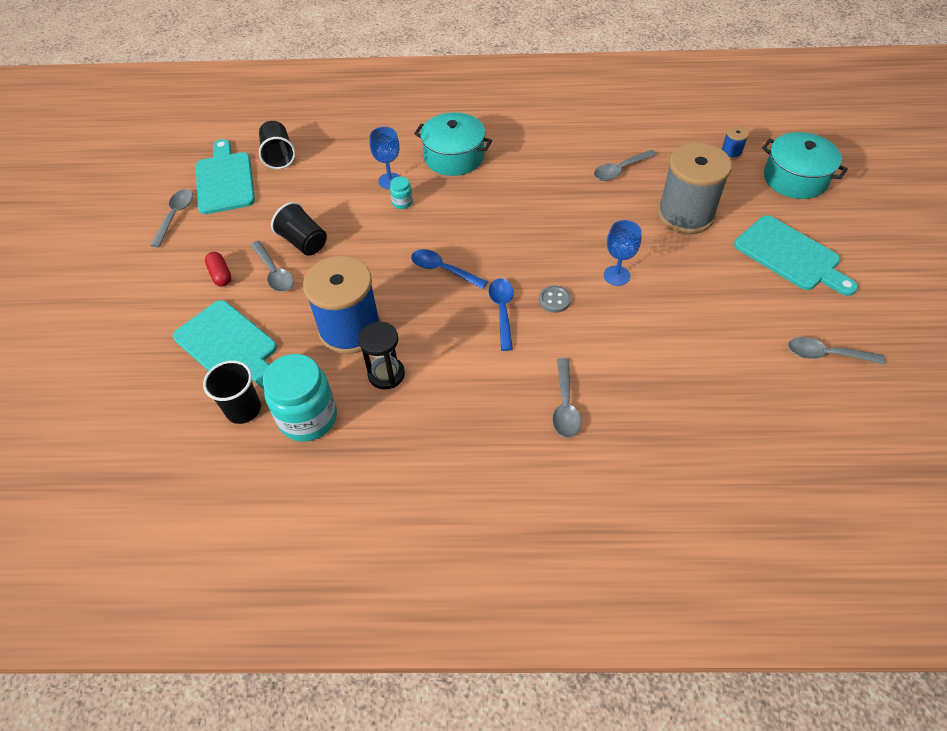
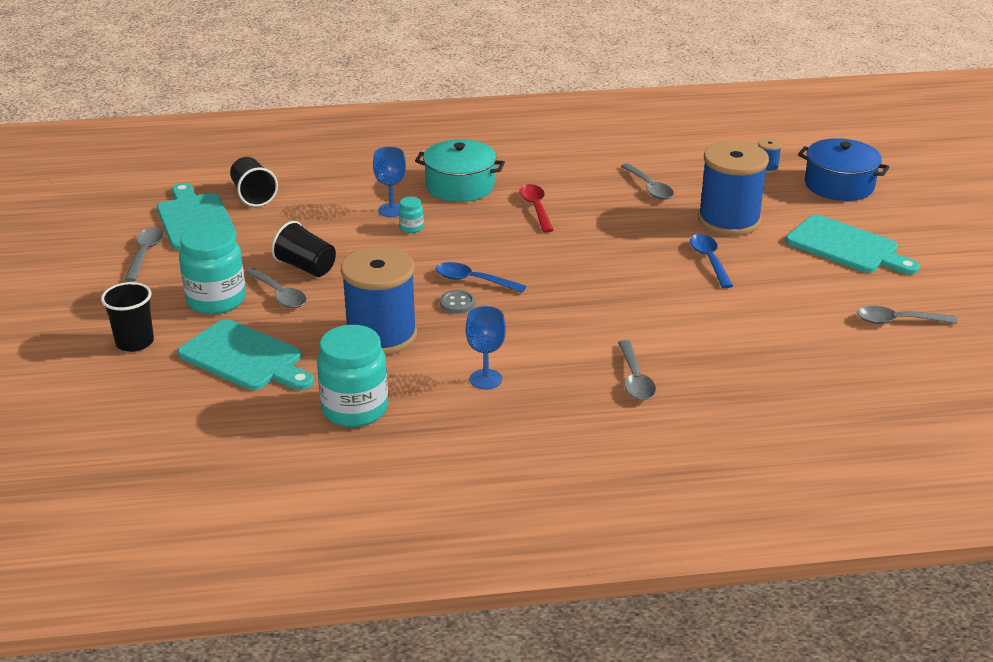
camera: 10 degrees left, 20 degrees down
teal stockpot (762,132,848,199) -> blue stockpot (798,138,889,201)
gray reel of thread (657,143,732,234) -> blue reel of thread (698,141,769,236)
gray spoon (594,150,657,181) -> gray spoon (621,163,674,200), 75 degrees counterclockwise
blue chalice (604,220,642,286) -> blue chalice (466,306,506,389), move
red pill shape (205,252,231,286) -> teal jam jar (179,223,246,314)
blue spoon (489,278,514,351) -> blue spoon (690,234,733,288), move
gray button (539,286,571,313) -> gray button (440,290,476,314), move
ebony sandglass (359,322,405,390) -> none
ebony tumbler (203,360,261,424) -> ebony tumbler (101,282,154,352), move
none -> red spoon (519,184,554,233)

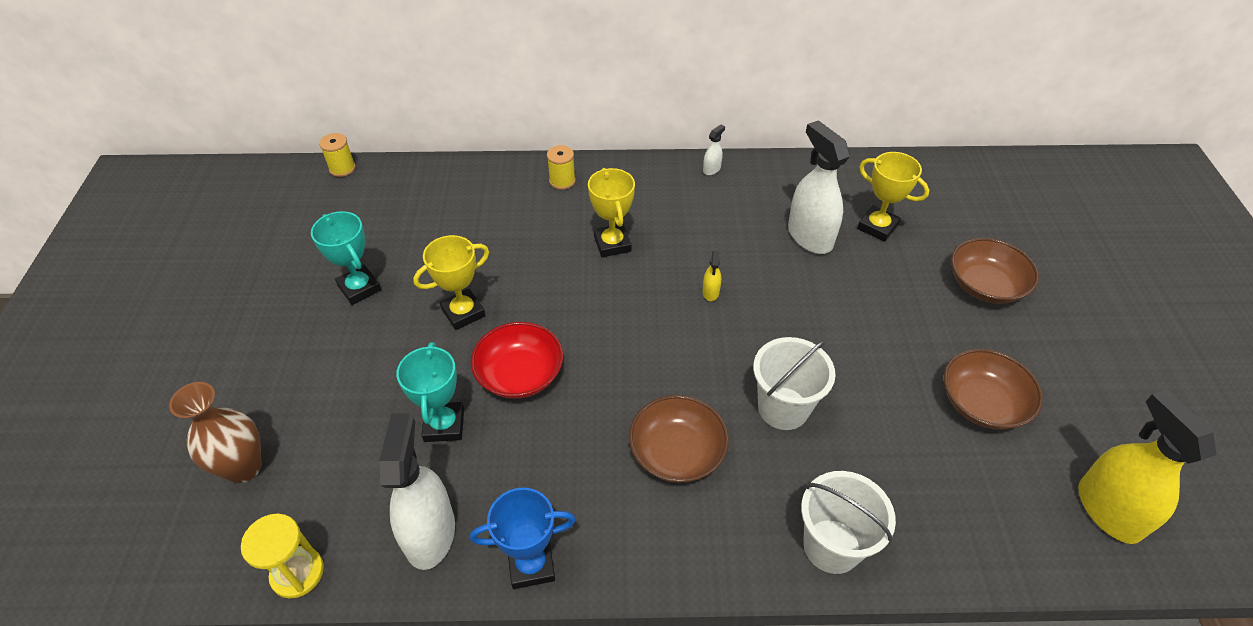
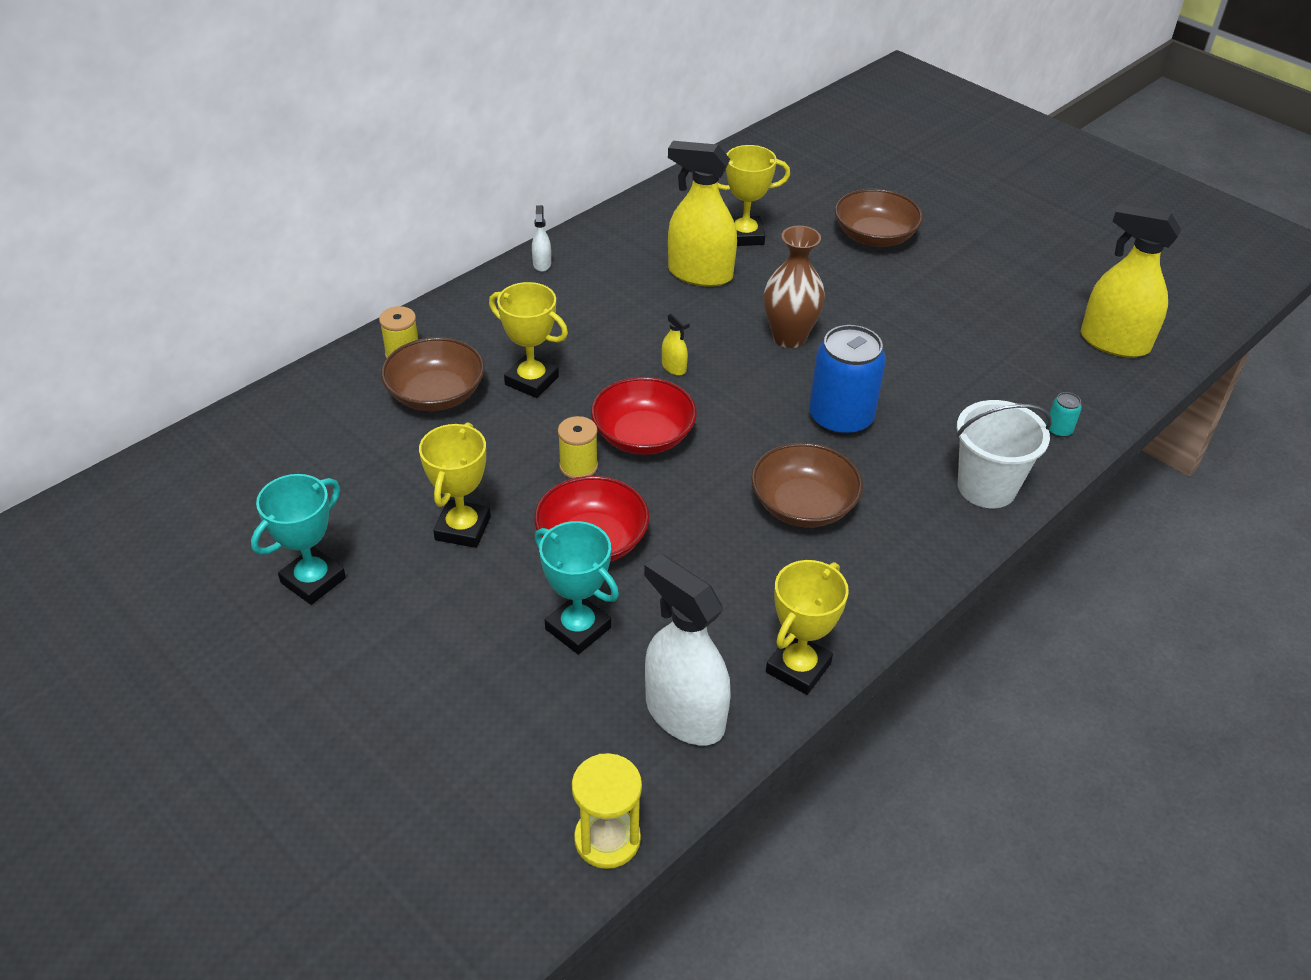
camera: 45 degrees left, 5 degrees down
white spray cleaner (788,120,850,254) -> yellow spray cleaner (668,141,737,287)
yellow reel of thread (319,133,356,177) -> yellow reel of thread (558,416,598,479), move
teal award cup (311,211,381,305) -> teal award cup (251,474,346,605), 60 degrees counterclockwise
white pail (753,337,835,430) -> blue soda can (809,325,886,436)
dark brown bowl (944,349,1043,430) -> dark brown bowl (381,337,485,411), move
dark brown tall vase (169,382,262,483) -> dark brown tall vase (764,225,825,348), move
blue award cup (470,488,576,589) -> yellow award cup (766,560,849,695)
none -> red bowl (591,377,697,455)
none -> teal soda can (1046,392,1082,437)

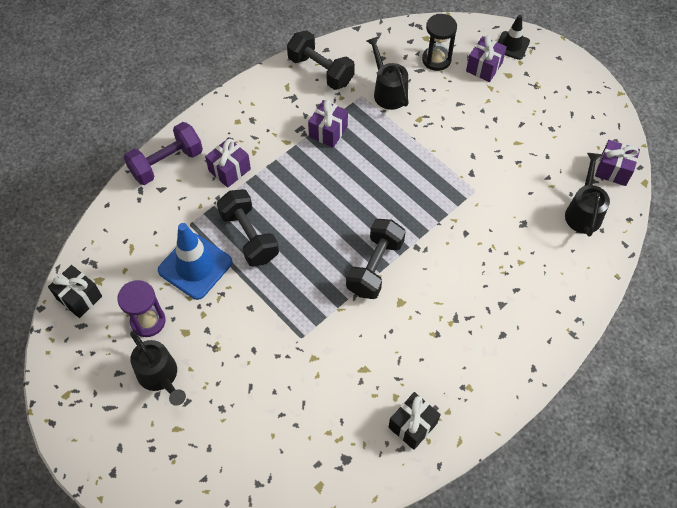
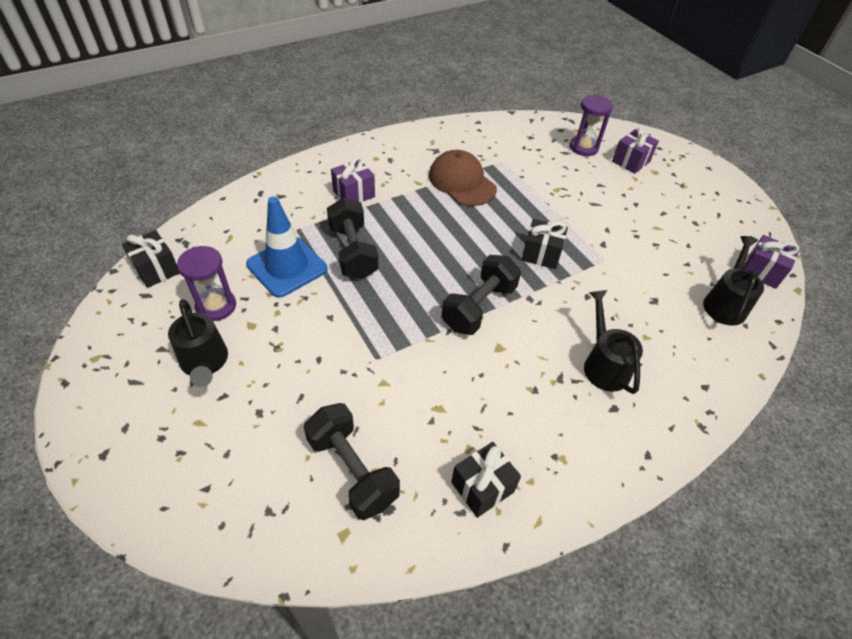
camera: 10 degrees right, 10 degrees down
ebony sandglass (422,14,457,71) -> purple sandglass (570,95,613,156)
ebony safety cone (498,15,530,60) -> none
ebony hand weight (287,30,355,90) -> ebony hand weight (304,403,400,520), move
ebony sprinkling can (366,36,409,110) -> ebony sprinkling can (584,290,643,394), move
purple gift (308,100,348,148) -> dark brown peaked cap (429,150,497,206)
purple hand weight (124,122,203,185) -> none
none -> ebony gift (521,219,568,269)

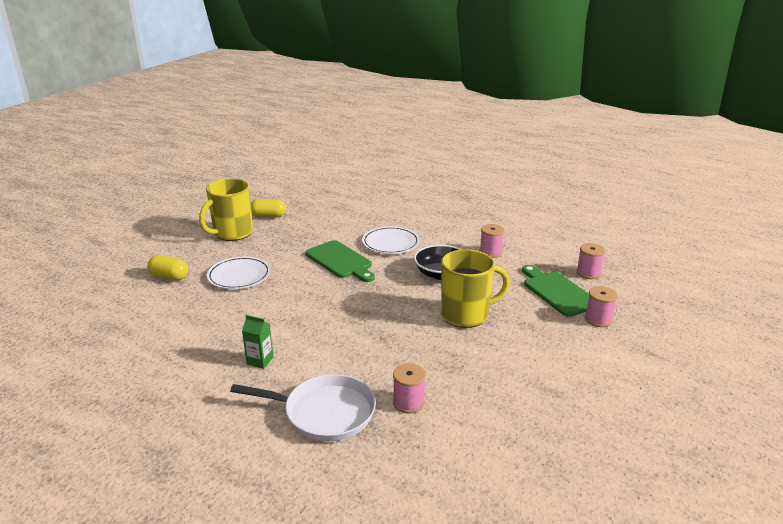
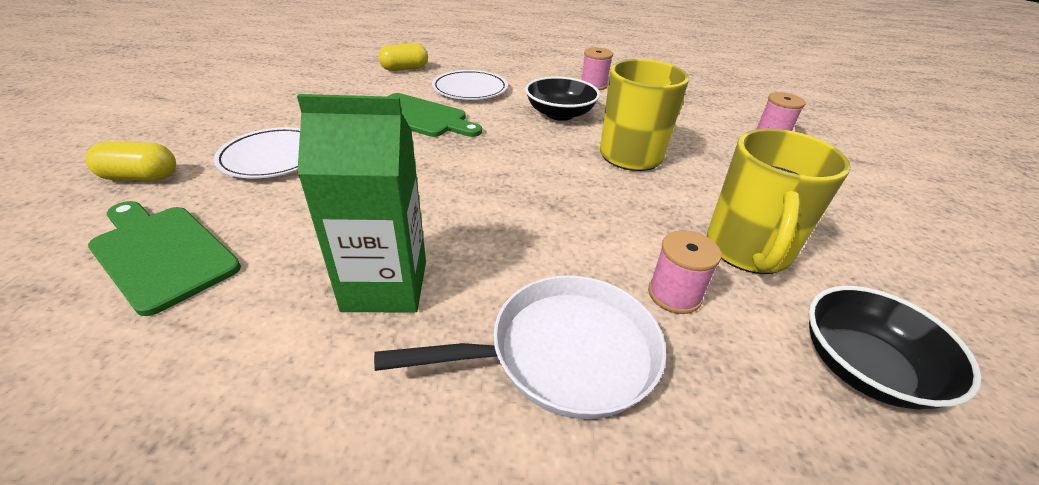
camera: 25 degrees left, 10 degrees up
yellow mug (199,179,253,241) -> yellow mug (707,129,851,274), move
yellow pill shape (251,199,286,217) -> yellow pill shape (378,43,428,71), move
rosy reel of thread (576,243,605,279) -> none
leaf-green bread board (522,265,589,317) -> leaf-green bread board (88,201,241,316), move
leaf-green juice carton (242,315,273,369) -> leaf-green juice carton (297,94,426,312), x2.02
none -> ebony bowl (808,286,982,409)

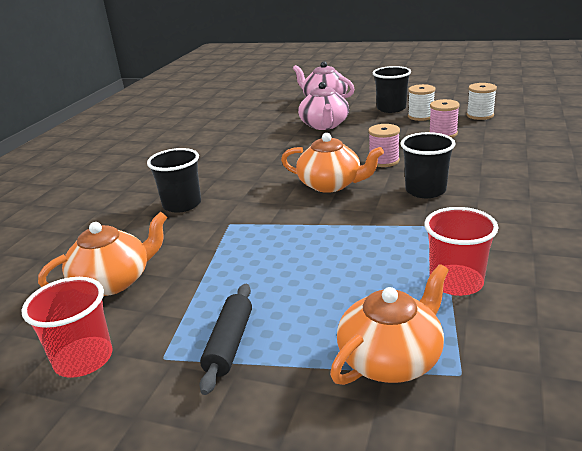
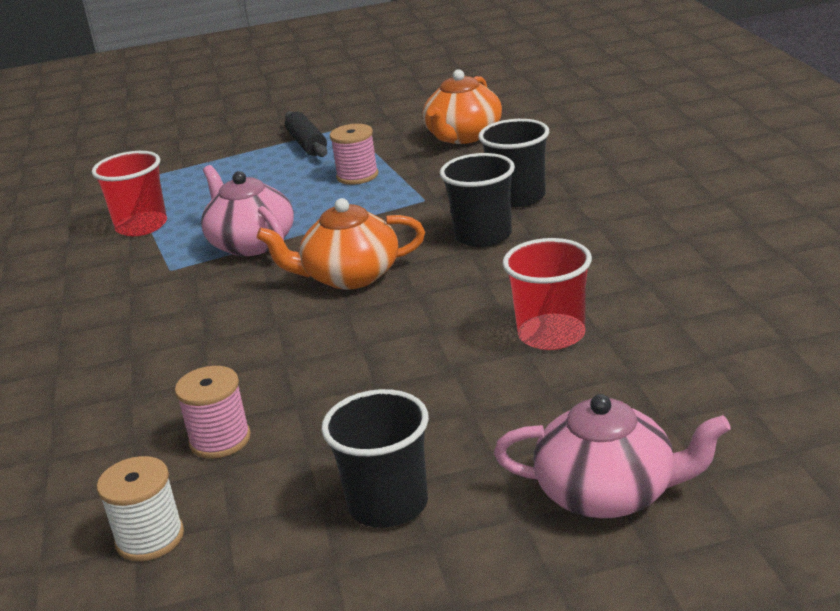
camera: 150 degrees right, 0 degrees up
rosy teapot (298,82,349,130) -> rosy teapot (201,165,294,256), move
white reel of thread (408,84,435,121) -> none
rosy reel of thread (368,124,400,167) -> rosy reel of thread (330,124,378,185), move
ebony tumbler (400,132,456,198) -> ebony tumbler (440,153,515,247), move
orange teapot (330,264,449,385) -> none
red tumbler (21,277,112,378) -> red tumbler (502,238,592,350), move

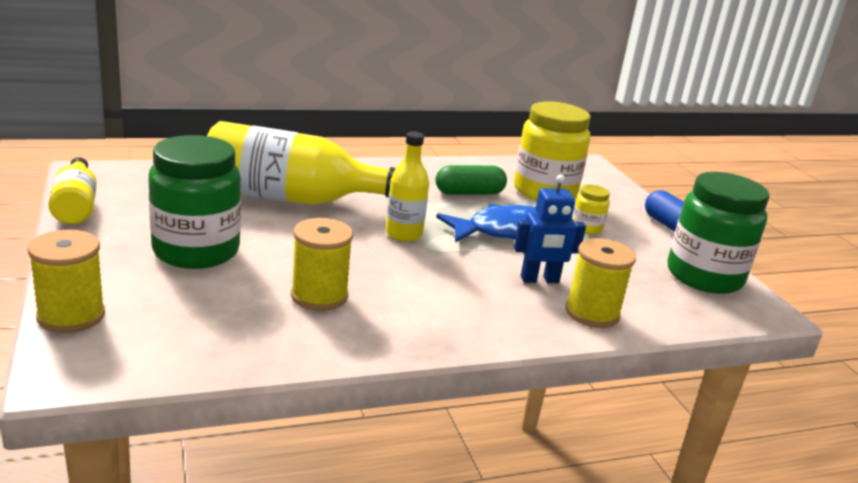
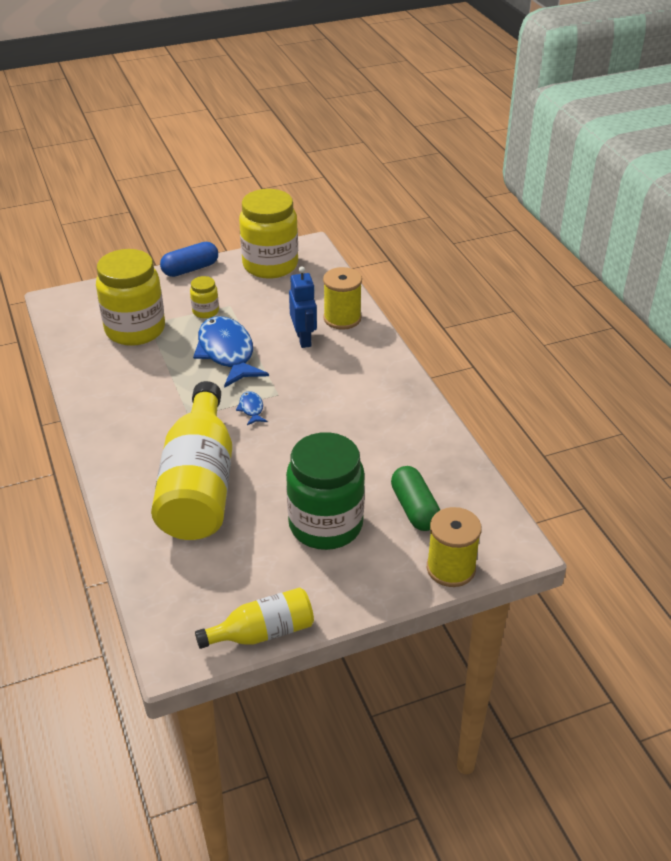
camera: 90 degrees left, 15 degrees up
yellow bottle (386,131,429,242) -> blue fish figure (236,391,267,425)
leaf-green pill shape (435,165,507,195) -> leaf-green pill shape (391,466,440,531), move
leaf-green jam jar (668,172,770,294) -> yellow jam jar (239,189,298,279)
yellow reel of thread (291,218,353,311) -> none

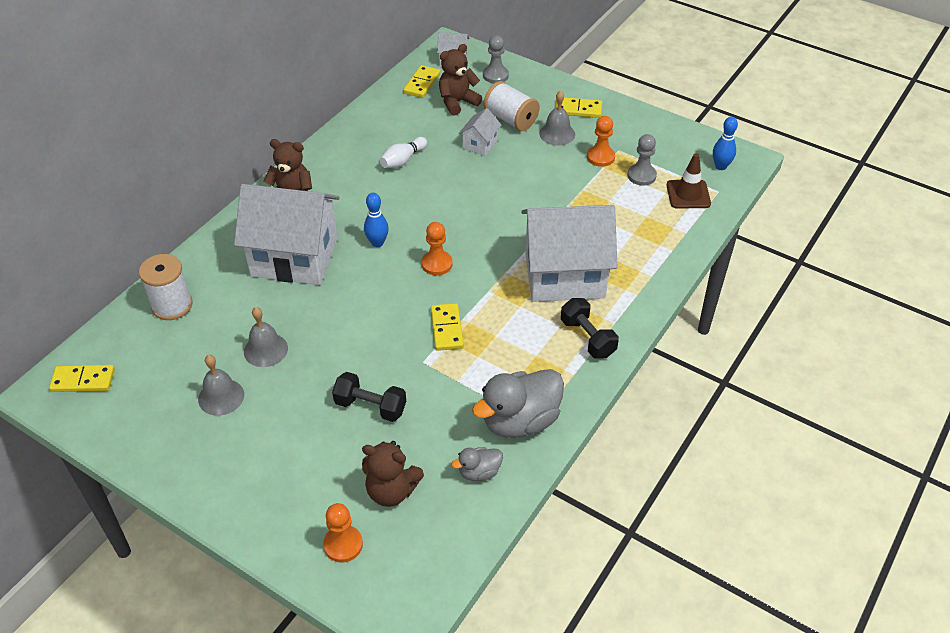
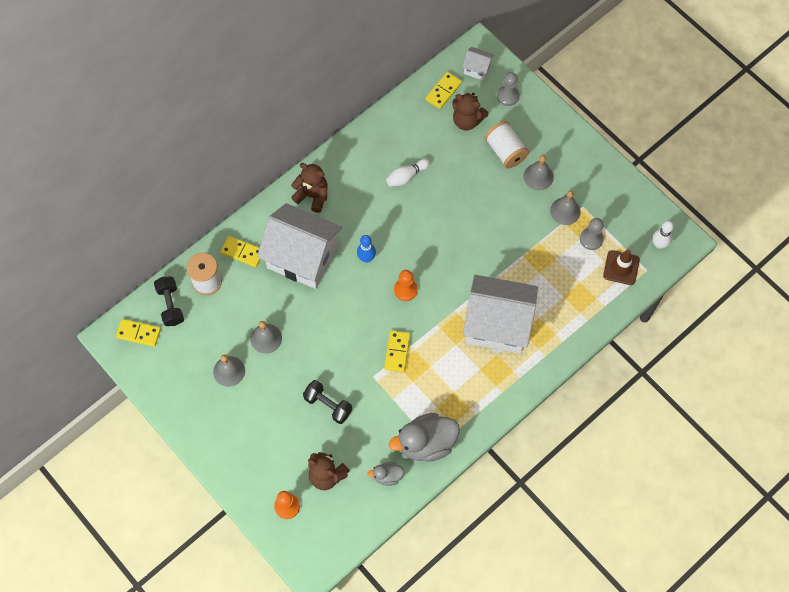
camera: 15 degrees right, 20 degrees up
dark brown stuffed bear (439,44,482,116) -> dark brown stuffed bear (452,93,488,130), 135 degrees counterclockwise
yellow domino (556,97,602,118) -> yellow domino (220,236,261,267), move
white toy house (459,108,501,156) -> none
orange pawn (587,116,615,167) -> gray bell (550,191,581,225)
blue tenpin (713,117,738,170) -> white tenpin (653,221,674,249)
ebony hand weight (561,298,619,359) -> ebony hand weight (154,277,184,326), move

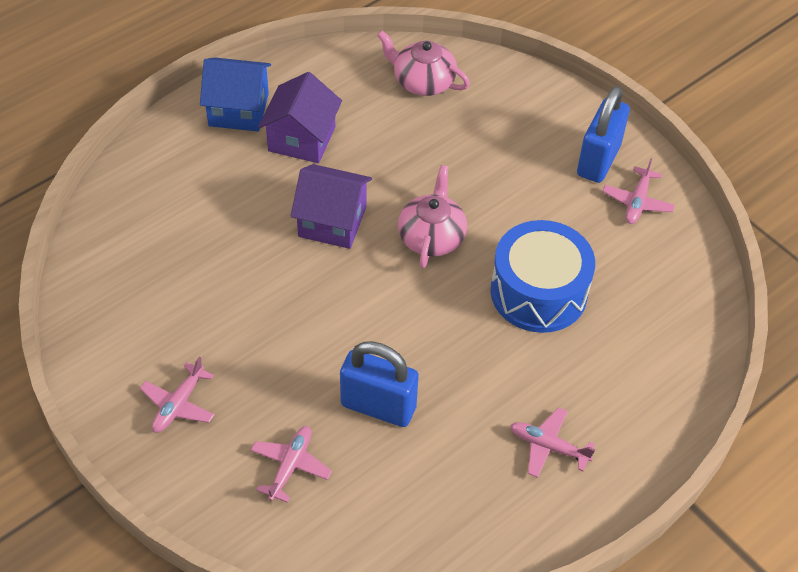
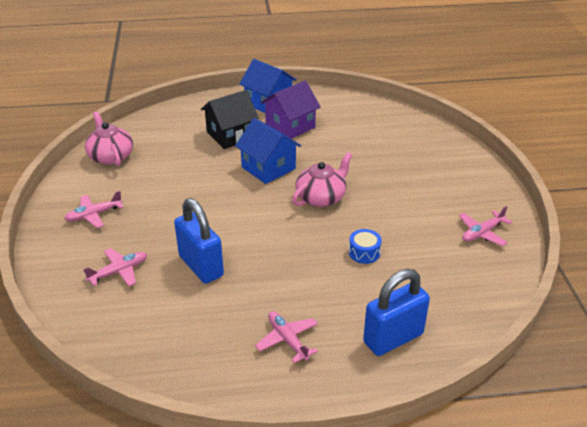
camera: 35 degrees right, 15 degrees down
rosy teapot (377,31,470,96) -> rosy teapot (85,111,133,166), move
blue lock (577,86,630,183) -> blue lock (363,269,430,356), move
purple toy house (291,164,372,249) -> blue toy house (235,118,301,184)
blue drum (491,220,595,333) -> blue drum (349,229,382,264), x0.42
none -> ebony toy house (201,90,259,149)

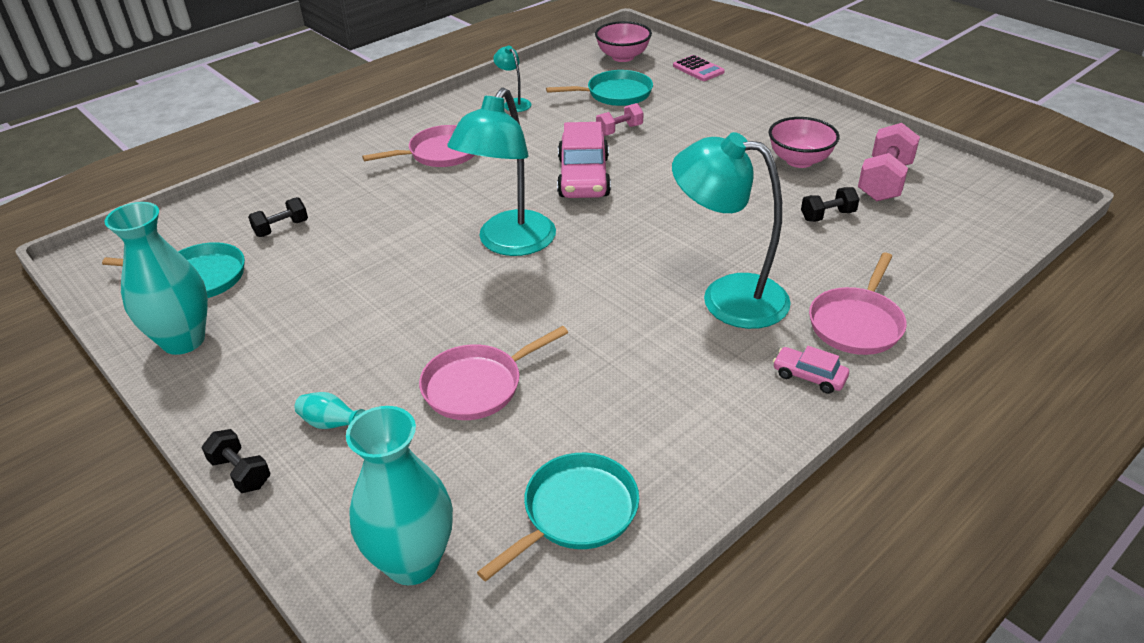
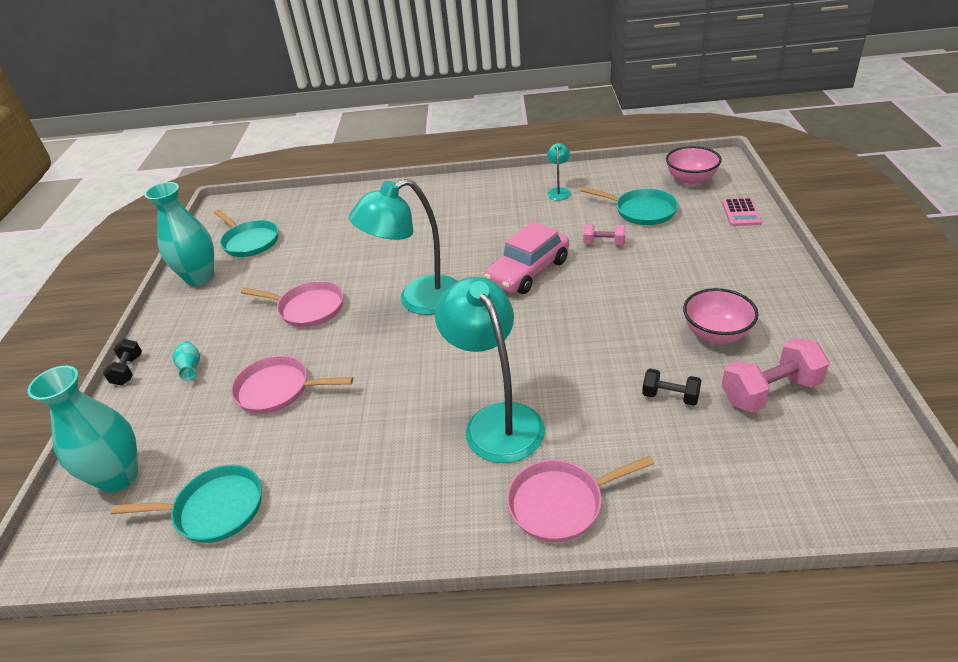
camera: 45 degrees right, 0 degrees up
rosy pan (362,125,475,167) -> rosy pan (241,281,343,327), move
ebony hand weight (248,197,308,237) -> none
rosy car (773,346,849,394) -> none

